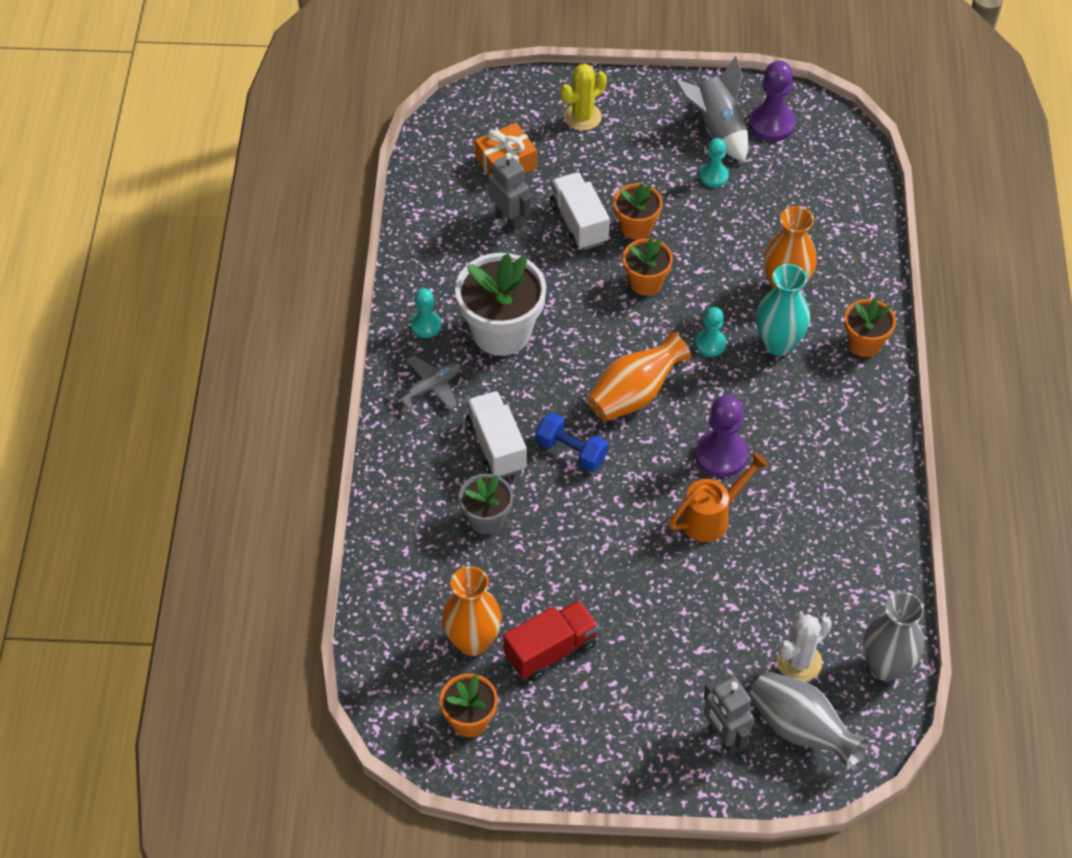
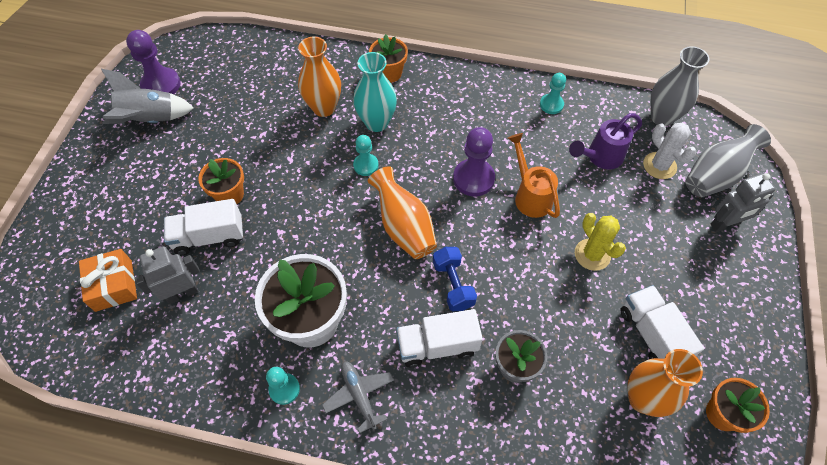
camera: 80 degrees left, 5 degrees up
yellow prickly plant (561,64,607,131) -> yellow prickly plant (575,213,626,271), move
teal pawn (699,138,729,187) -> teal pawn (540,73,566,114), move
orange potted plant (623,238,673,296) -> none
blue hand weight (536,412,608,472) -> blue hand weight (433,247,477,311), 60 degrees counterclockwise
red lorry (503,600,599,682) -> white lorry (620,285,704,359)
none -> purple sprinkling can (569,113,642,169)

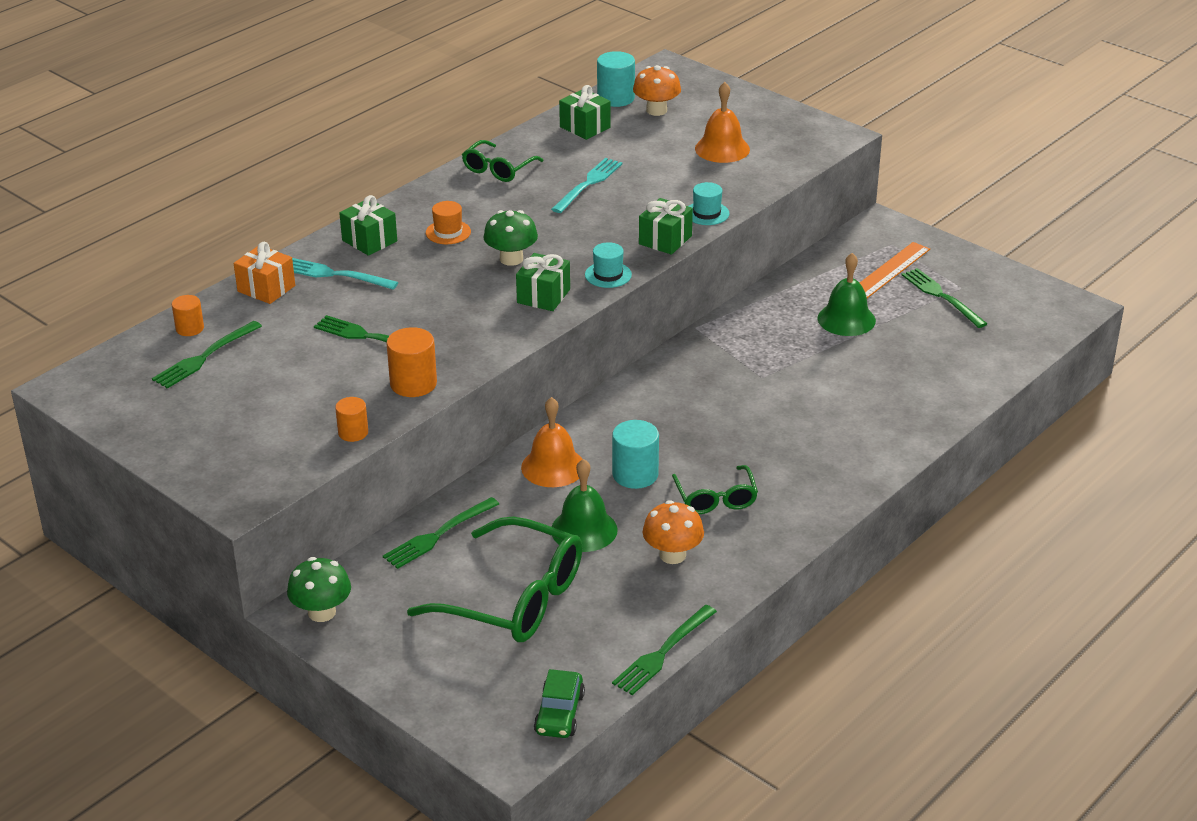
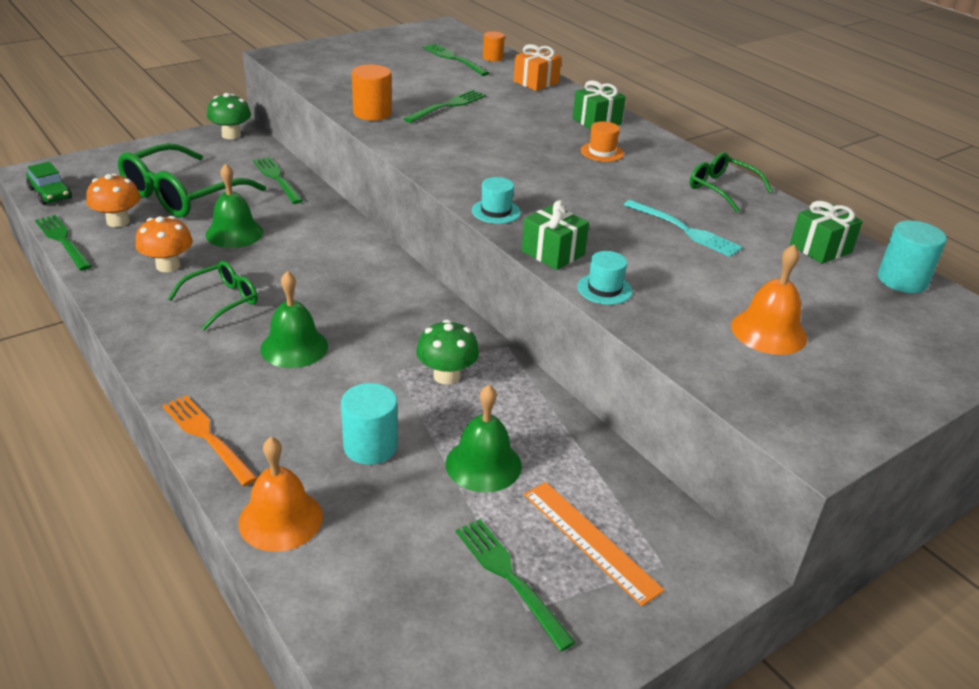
camera: 100 degrees right, 0 degrees up
orange toadstool (633,65,681,116) -> orange toadstool (86,173,141,227), move
leaf-green toadstool (483,210,538,266) -> leaf-green toadstool (416,320,479,385), move
leaf-green gift (516,253,570,311) -> none
teal fork (292,258,399,290) -> none
leaf-green fork (902,268,987,328) -> leaf-green fork (456,519,576,652), 105 degrees counterclockwise
orange cylinder (335,397,368,442) -> none
orange bell (521,397,582,487) -> orange bell (238,437,323,552), move
teal cylinder (612,420,659,489) -> teal cylinder (341,383,398,465), move
leaf-green eyeglasses (672,465,758,514) -> leaf-green eyeglasses (168,261,258,331), 135 degrees clockwise
leaf-green car (534,669,585,738) -> leaf-green car (26,162,72,205), 150 degrees counterclockwise
none -> leaf-green bell (260,271,328,368)
none -> orange fork (162,395,257,486)

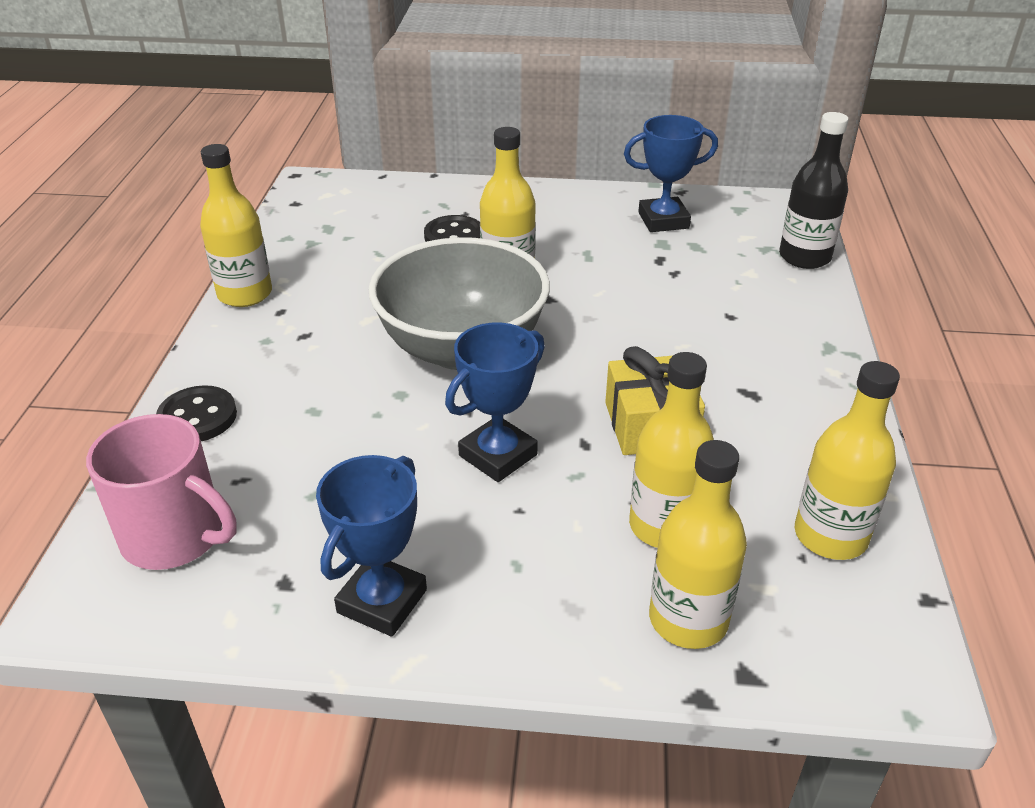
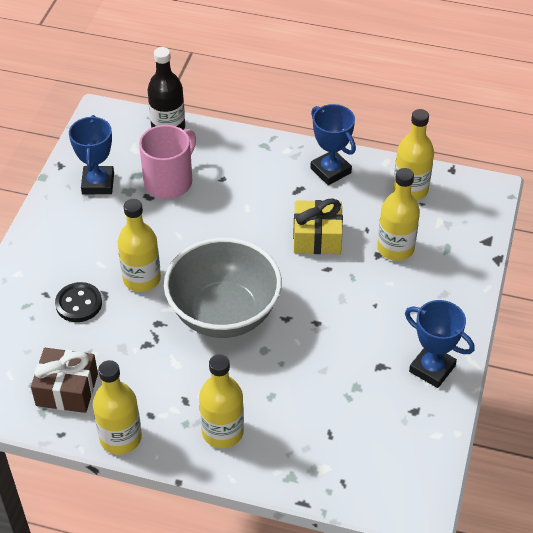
camera: 80 degrees left, 10 degrees up
blue award cup (445,322,545,482) -> blue award cup (310,104,356,185), move
ebony button (156,385,237,441) -> none
rosy mug (86,414,237,570) -> rosy mug (139,125,196,199), move
yellow bottle (649,440,747,649) -> yellow bottle (199,354,244,448), move
none -> dark brown gift (31,348,98,413)

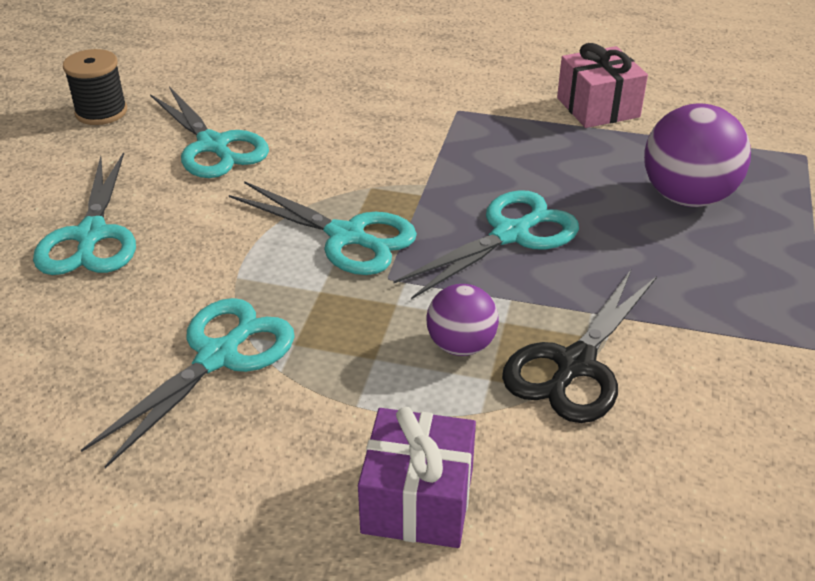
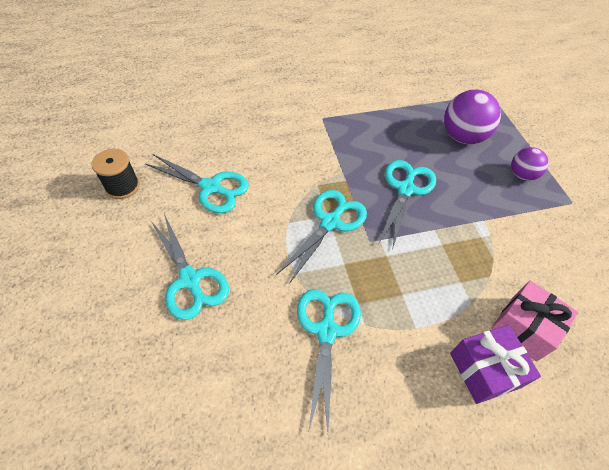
camera: 30 degrees left, 15 degrees up
rosy gift (557,43,648,128) -> rosy gift (491,280,578,361), move
teal pair of scissors (229,181,417,275) -> teal pair of scissors (276,190,367,284), 60 degrees counterclockwise
ebony pair of scissors (502,270,657,423) -> none
purple ball (426,284,499,356) -> purple ball (511,147,549,181), move

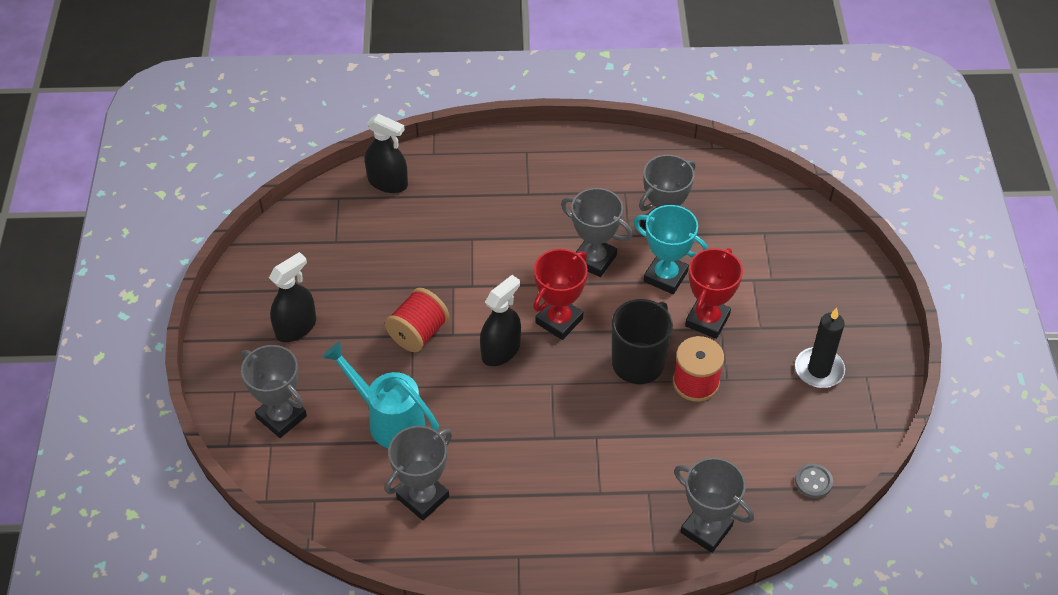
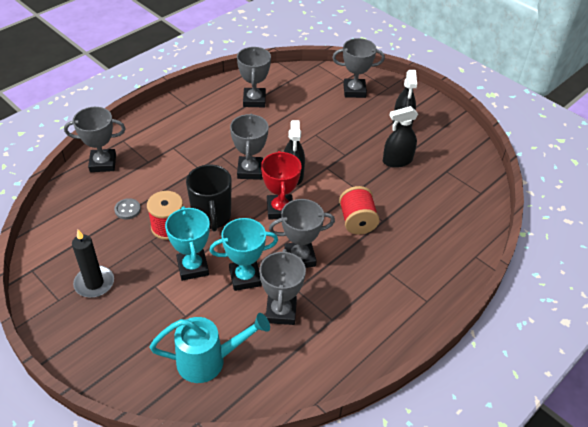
camera: 135 degrees right, 5 degrees down
ebony spray cleaner (365,114,408,193) -> ebony spray cleaner (383,106,418,168), move
red award cup (685,248,743,339) -> teal award cup (165,206,210,281)
red reel of thread (385,288,449,352) -> red reel of thread (339,186,380,235), move
teal sprinkling can (322,342,439,448) -> teal sprinkling can (150,313,270,383), move
gray button (795,463,833,498) -> gray button (114,198,141,219), move
none -> gray award cup (230,114,268,180)

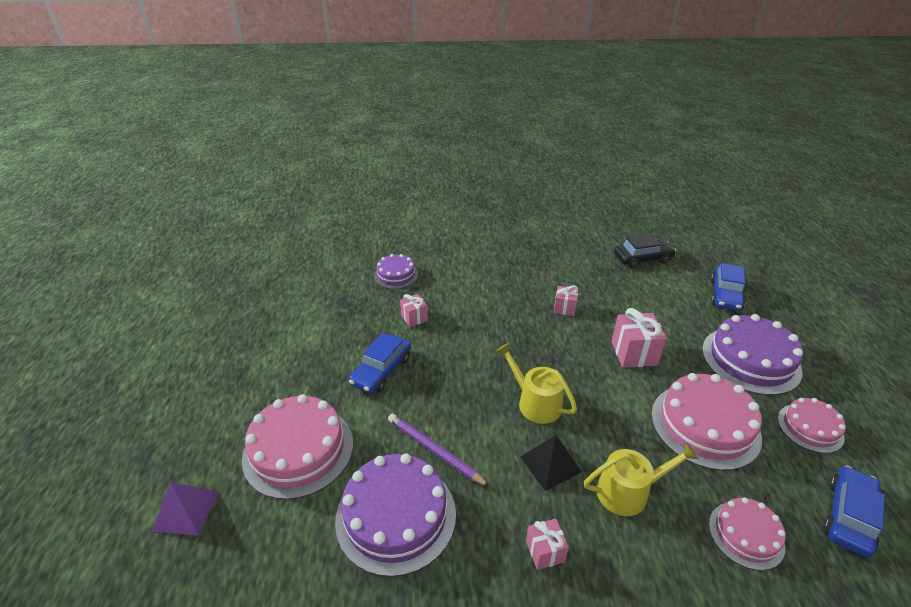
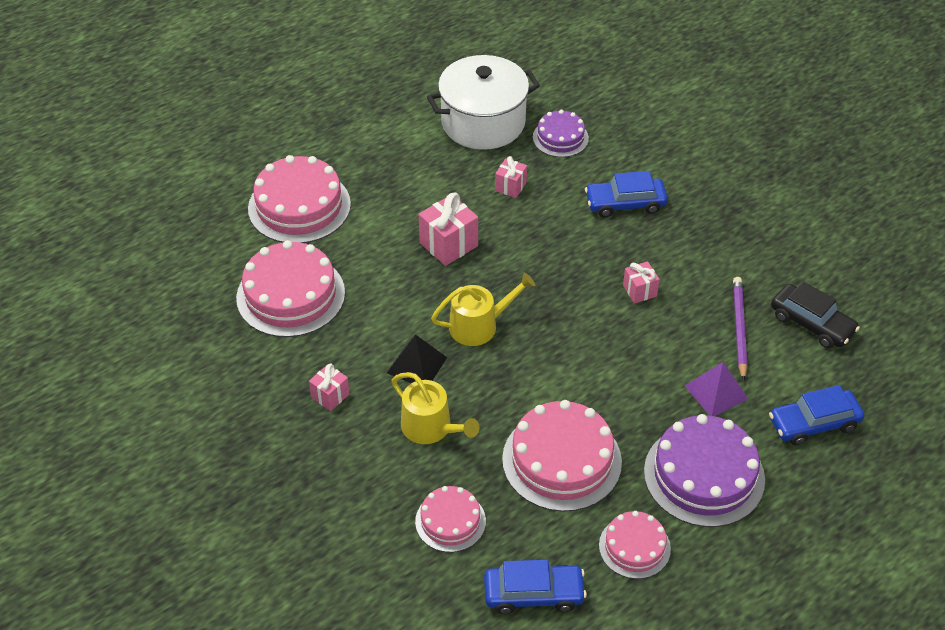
camera: 55 degrees right, 10 degrees up
rosy gift (611,308,667,368) -> rosy gift (419,193,478,266), move
blue car (349,333,411,393) -> blue car (585,171,668,218), move
yellow sprinkling can (496,343,577,424) -> yellow sprinkling can (431,273,535,346), 60 degrees clockwise
purple lead pencil (388,414,490,487) -> purple lead pencil (733,277,748,381), move
purple layer cake (335,453,456,577) -> rosy layer cake (236,240,345,337)
purple pyramid shape (152,482,219,536) -> purple pyramid shape (685,362,748,416), move
none -> white stockpot (427,55,540,150)

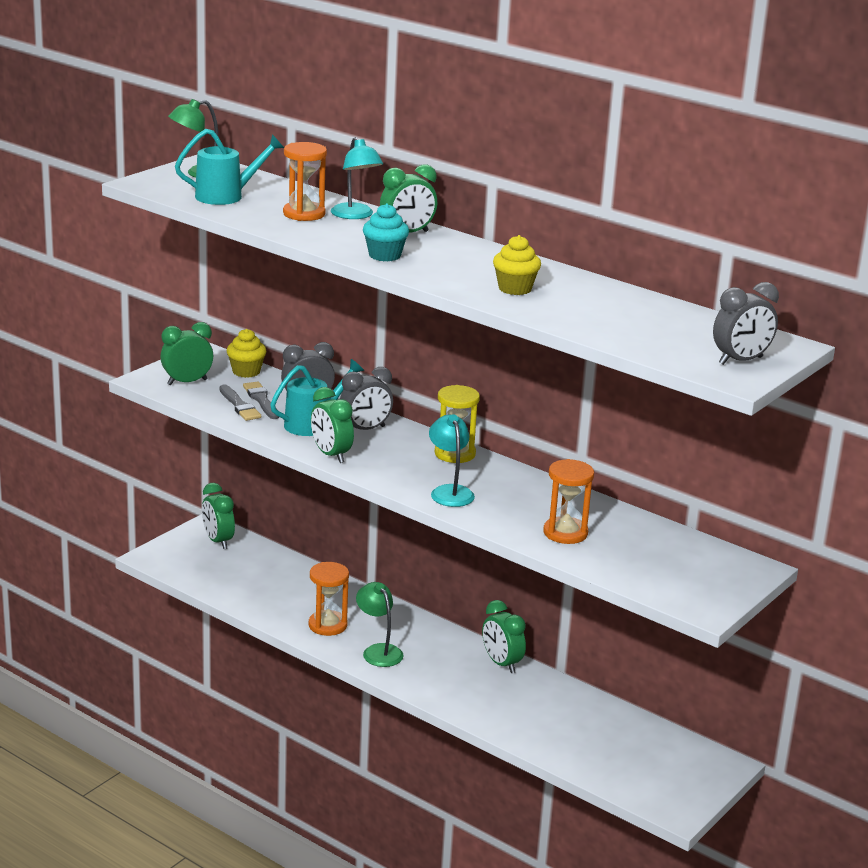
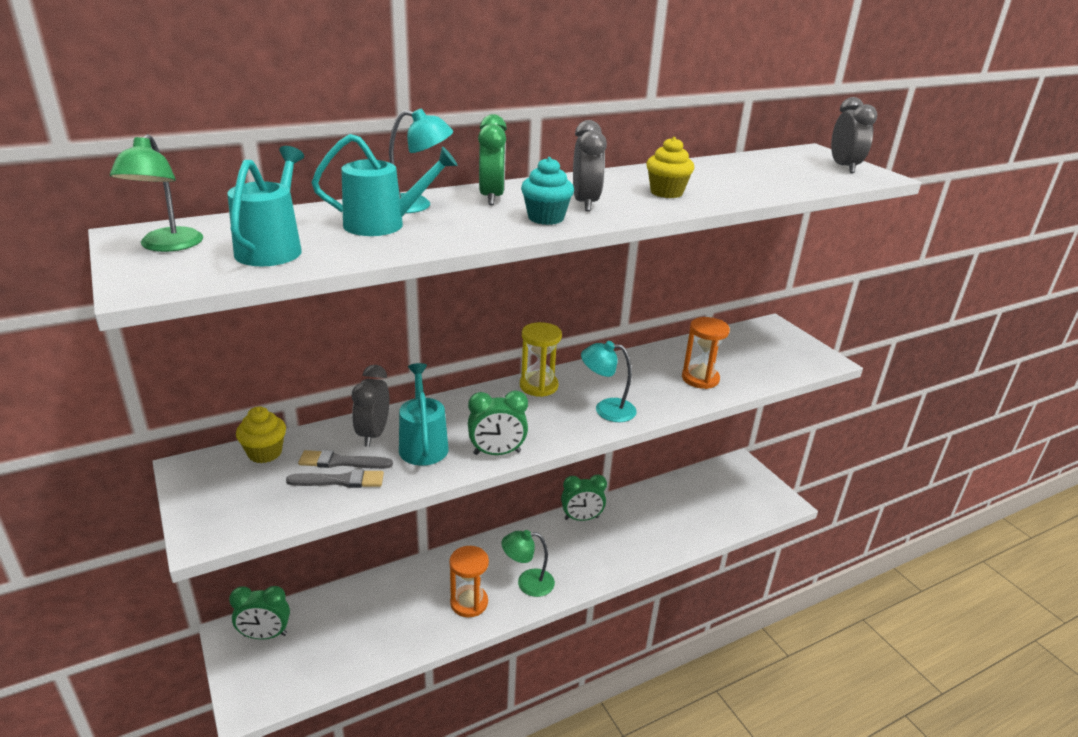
camera: 65 degrees left, 5 degrees up
orange sandglass (283,142,327,221) -> teal sprinkling can (311,134,458,236)
leaf-green alarm clock (160,322,213,385) -> none
gray alarm clock (340,367,393,430) -> gray alarm clock (573,120,607,211), move

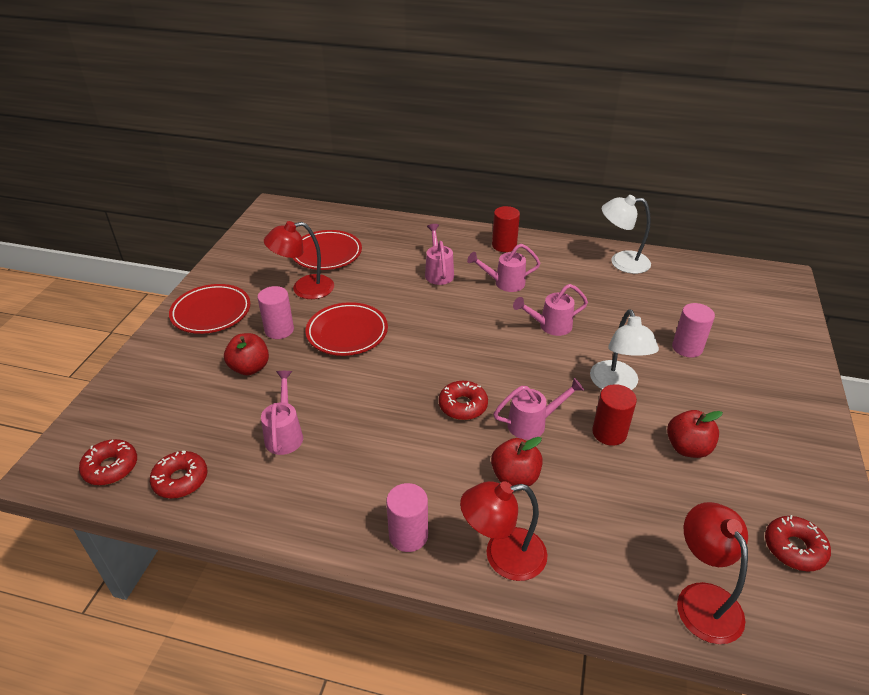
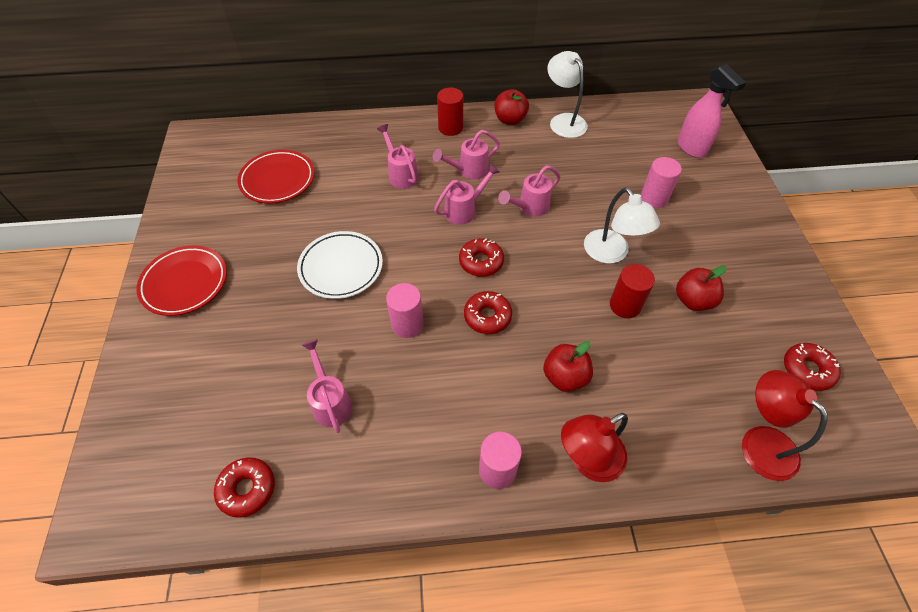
camera: 20 degrees left, 15 degrees up
white reading lamp (602,195,651,274) -> white reading lamp (547,51,588,138), 75 degrees clockwise
red reading lamp (264,221,334,299) -> none
rosy cylinder (257,286,294,339) -> rosy cylinder (386,283,424,338), move
red dinner plate (306,302,388,356) -> white dinner plate (297,231,383,299)
red toy apple (224,333,269,375) -> red toy apple (494,89,529,125), move
rosy sprinkling can (493,378,584,440) -> rosy sprinkling can (434,164,500,225), move
red doughnut (79,439,137,485) -> red doughnut (459,238,504,277), move
none -> rosy spray cleaner (678,64,746,158)

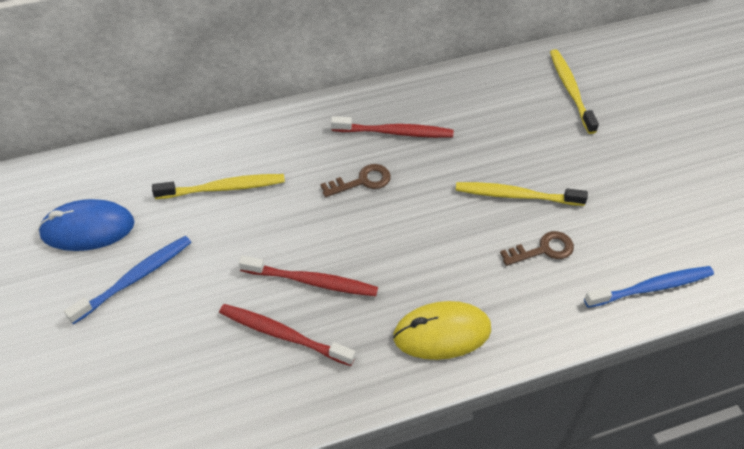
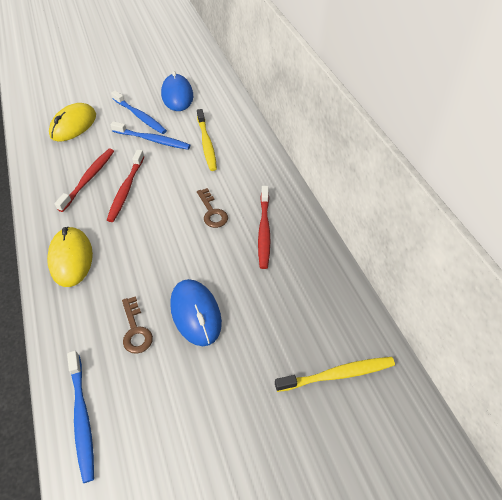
camera: 90 degrees right, 0 degrees up
yellow tooth brush (456,182,588,206) -> blue PC mouse (170,279,222,346)
none -> yellow PC mouse (49,103,96,142)
none -> blue tooth brush (110,121,190,150)

